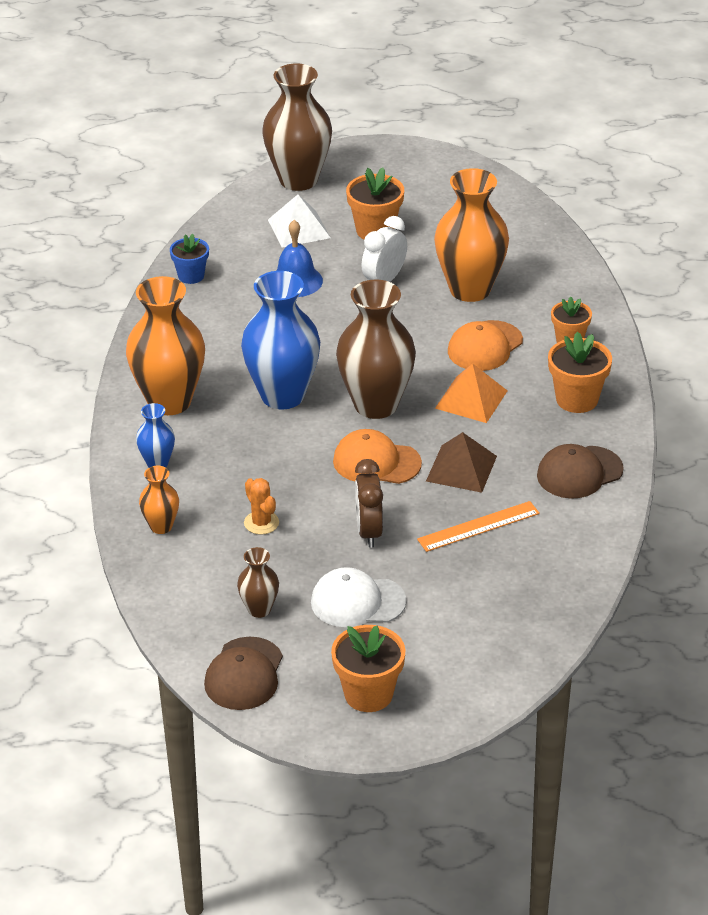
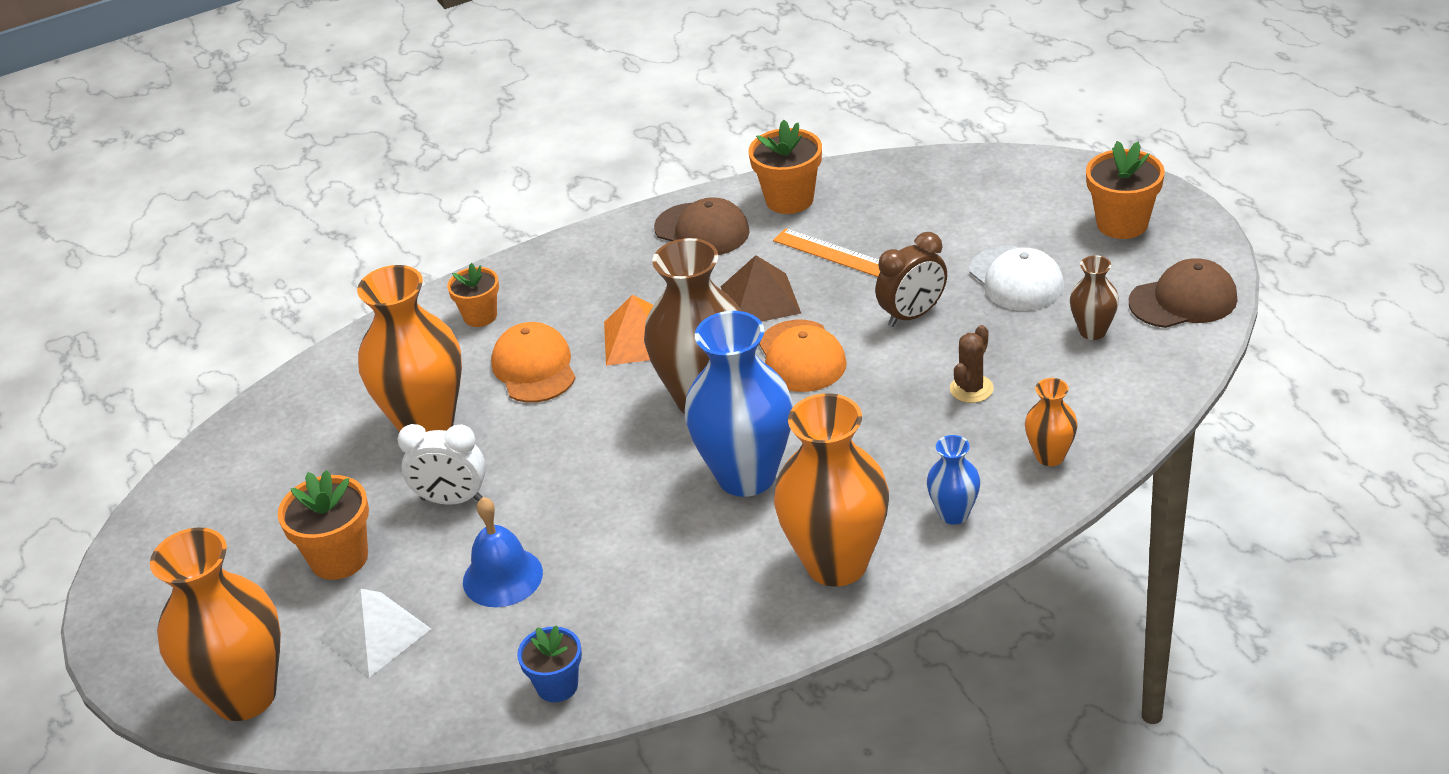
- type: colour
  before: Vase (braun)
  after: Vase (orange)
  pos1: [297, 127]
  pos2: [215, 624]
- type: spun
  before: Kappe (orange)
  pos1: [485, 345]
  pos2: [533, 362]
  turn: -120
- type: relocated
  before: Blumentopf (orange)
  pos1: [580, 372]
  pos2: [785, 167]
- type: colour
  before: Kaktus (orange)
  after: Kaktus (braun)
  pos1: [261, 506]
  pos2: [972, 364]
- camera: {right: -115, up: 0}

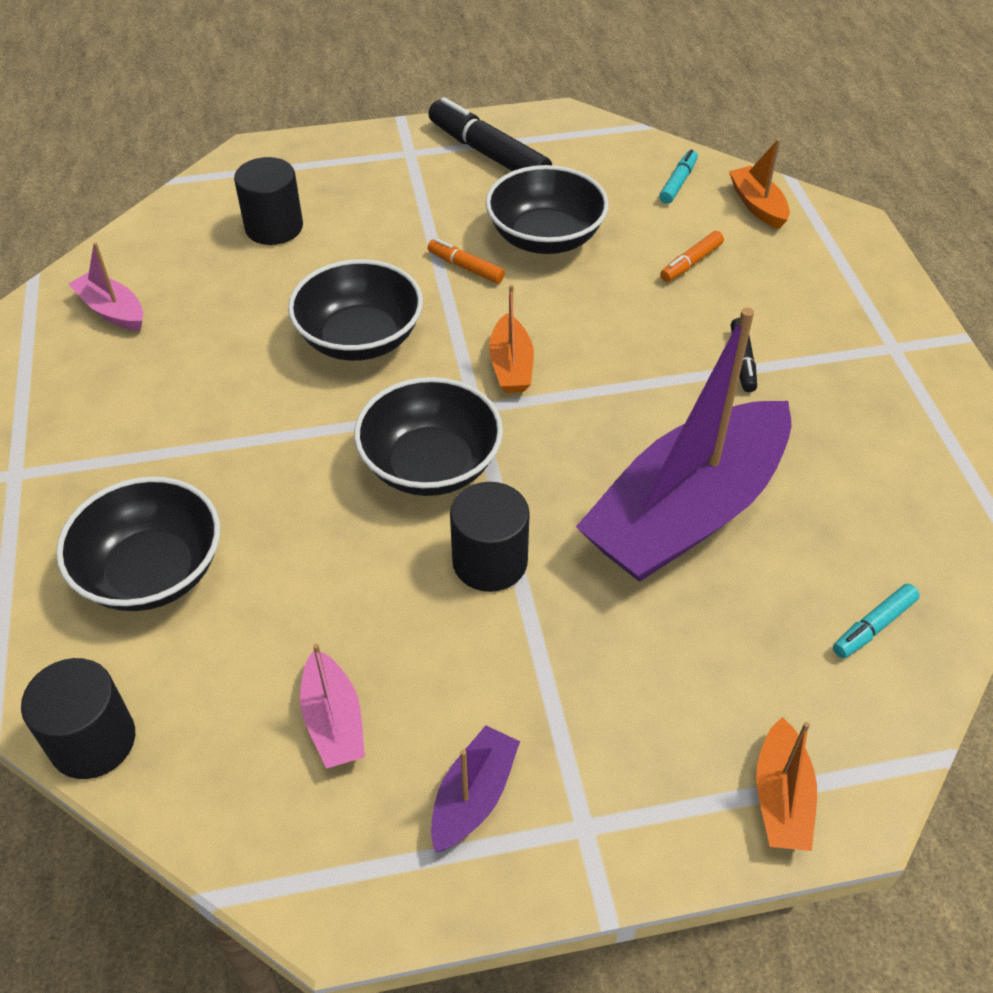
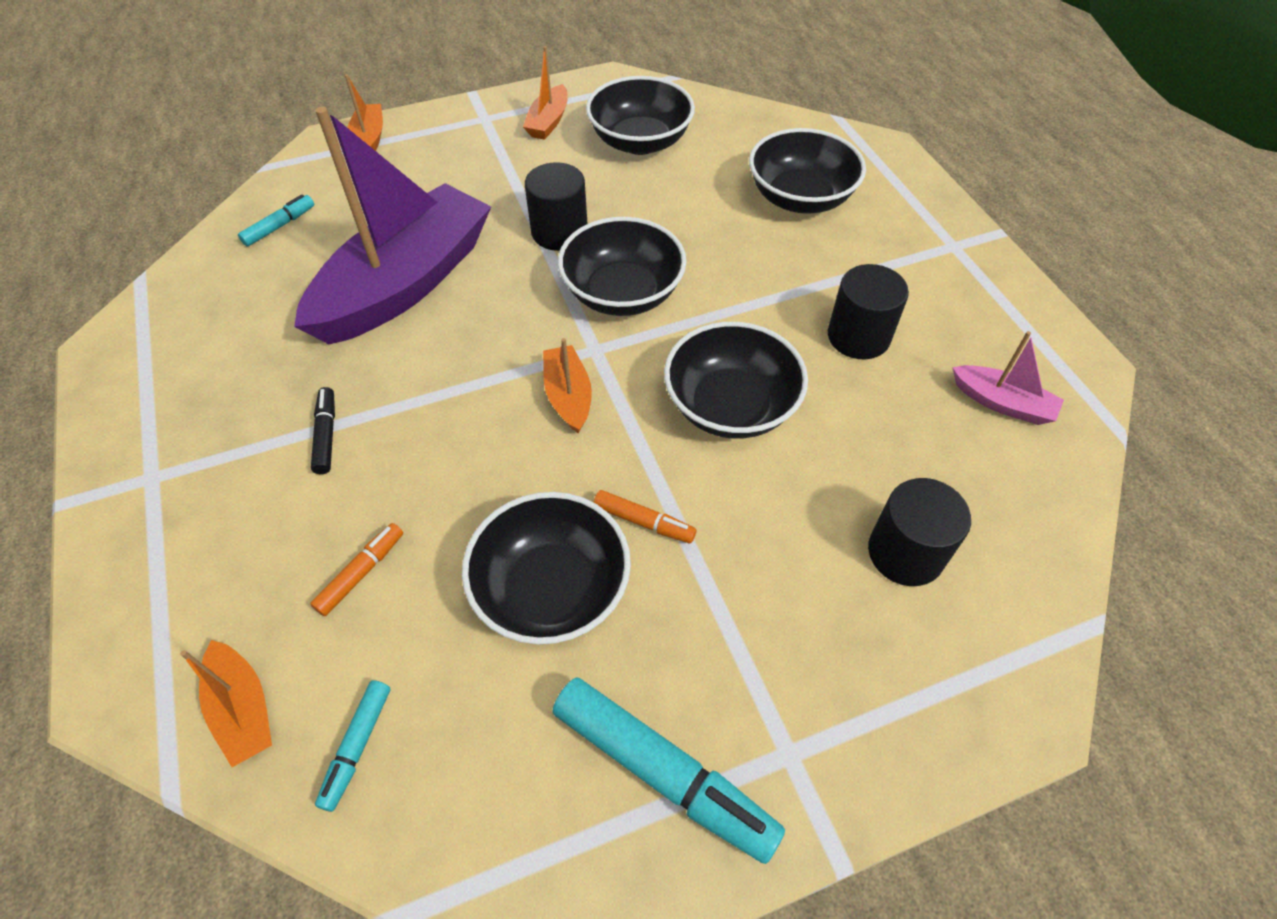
- type: colour
  before: Boot (lila)
  after: Boot (orange)
  pos1: [475, 788]
  pos2: [545, 93]
- type: colour
  before: Filzstift (schwarz)
  after: Filzstift (türkis)
  pos1: [490, 134]
  pos2: [669, 770]
- type: exchanged
  before: Boot (rosa)
  after: Schüssel (schwarz)
  pos1: [332, 706]
  pos2: [640, 115]
- type: relocated
  before: Vollzylinder (schwarz)
  pos1: [78, 718]
  pos2: [868, 311]
- camera: {right: 170, up: 5}

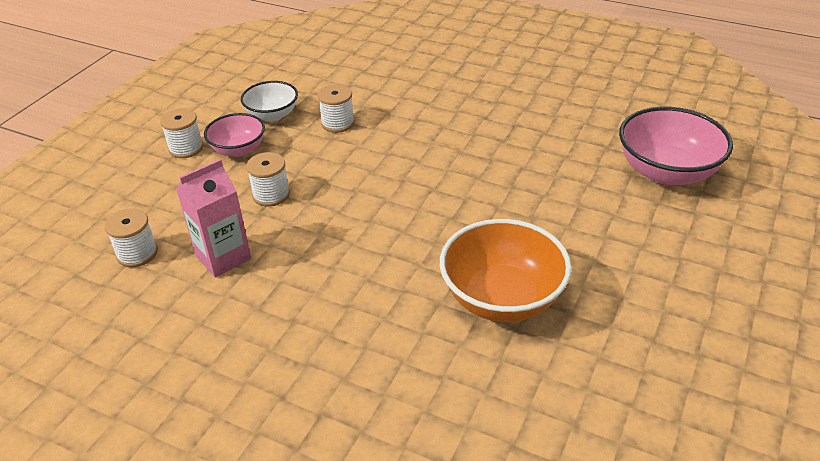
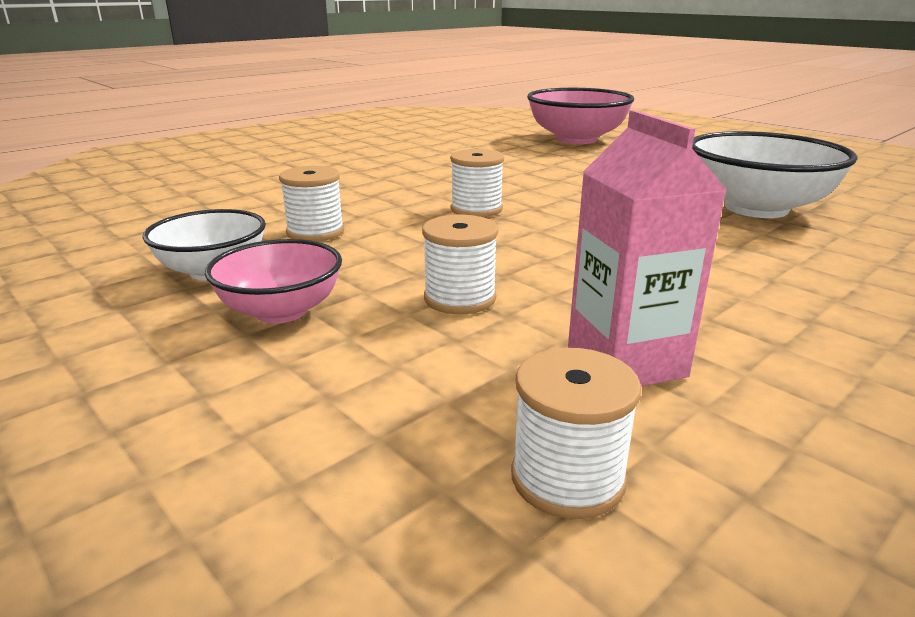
- type: relocated
  before: Garnrolle (weiß)
  pos1: [182, 133]
  pos2: [477, 183]
- type: colour
  before: Schüssel (orange)
  after: Schüssel (weiß)
  pos1: [505, 270]
  pos2: [774, 174]
- camera: {right: -70, up: -15}

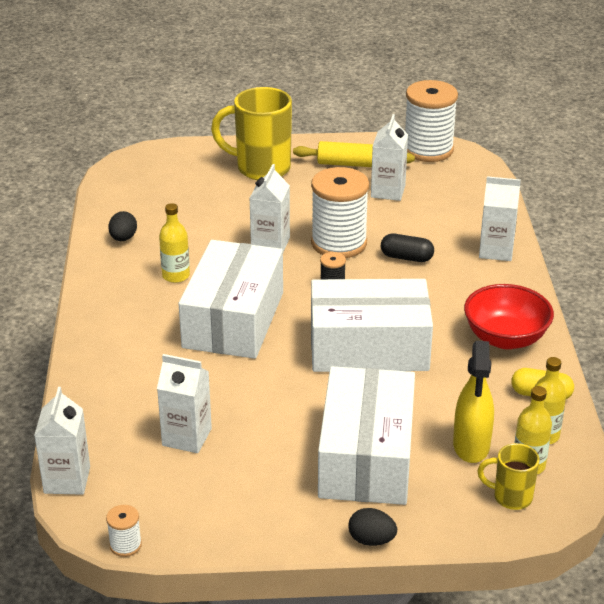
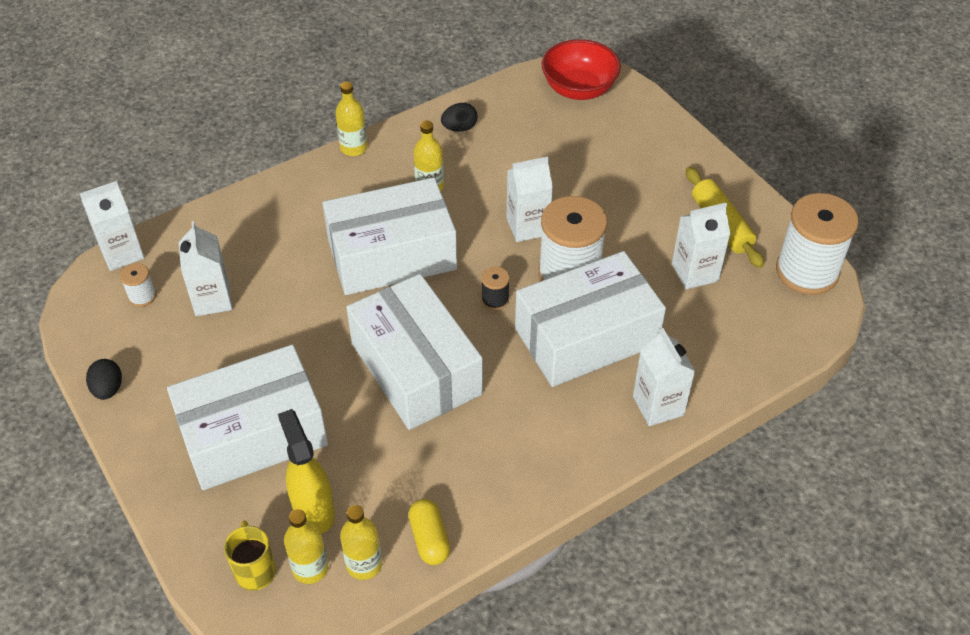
- type: relocated
  before: Ei (schwarz)
  pos1: [372, 527]
  pos2: [104, 379]
- type: relocated
  before: Garnrolle (weiß)
  pos1: [124, 531]
  pos2: [138, 285]
- type: spun
  before: Sprühflasche (gelb)
  pos1: [473, 402]
  pos2: [306, 471]
  turn: 90
- type: appeared
  after: Flasche (gelb)
  pos2: [351, 119]
- type: exchanged
  before: Kapsel (schwarz)
  after: Schachtel (weiß)
  pos1: [407, 248]
  pos2: [590, 319]
- type: relocated
  before: Schüssel (rot)
  pos1: [509, 316]
  pos2: [581, 69]
- type: missing
  before: Tasse (gelb)
  pos1: [251, 133]
- camera: {right: 60, up: 15}

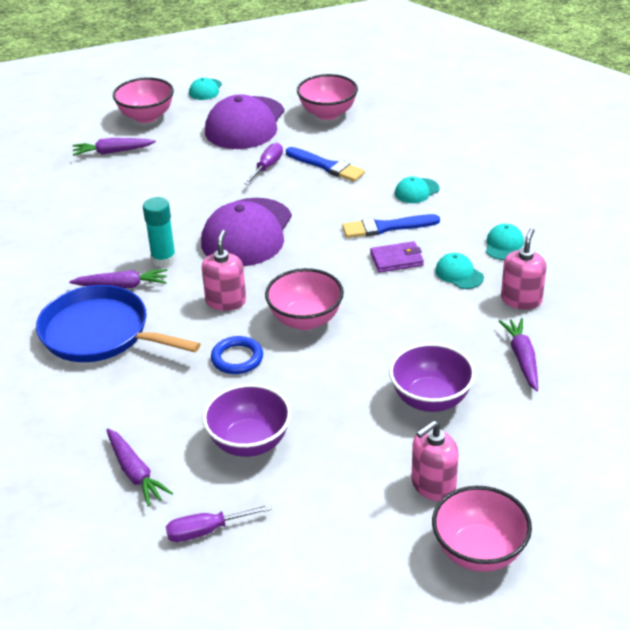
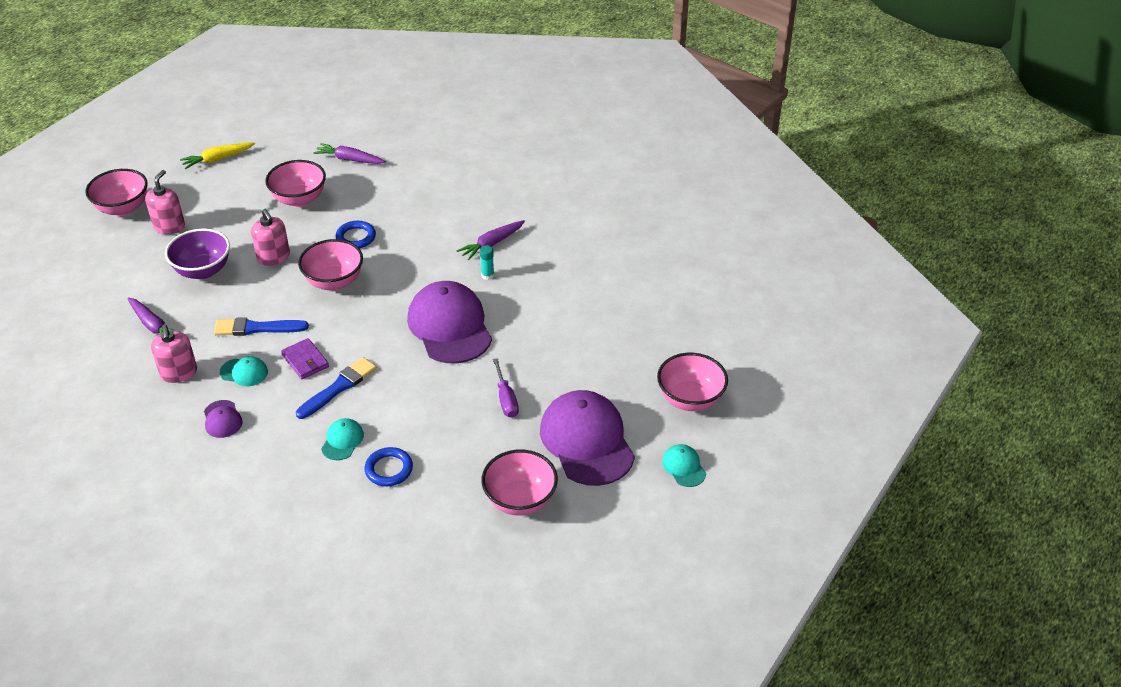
- type: appeared
  after: Karotte (gelb)
  pos2: [217, 155]
- type: colour
  before: Kappe (türkis)
  after: Kappe (lila)
  pos1: [505, 242]
  pos2: [223, 419]
- type: relocated
  before: Pinsel (blau)
  pos1: [325, 164]
  pos2: [261, 326]
- type: relocated
  before: Seifenspender (rosa)
  pos1: [224, 270]
  pos2: [270, 237]
- type: colour
  before: Schüssel (lila)
  after: Schüssel (rosa)
  pos1: [246, 420]
  pos2: [295, 183]
- type: spun
  before: Geldbörse (lila)
  pos1: [397, 257]
  pos2: [305, 358]
  turn: -75
- type: appeared
  after: Ring (blau)
  pos2: [389, 466]
- type: size
  before: Klebestift (türkis)
  pos1: [159, 232]
  pos2: [487, 262]
  scale: 0.59
- type: missing
  before: Pfanne (blau)
  pos1: [118, 323]
- type: missing
  before: Karotte (lila)
  pos1: [114, 147]
- type: missing
  before: Schraubenzieher (lila)
  pos1: [219, 523]
- camera: {right: 140, up: 5}

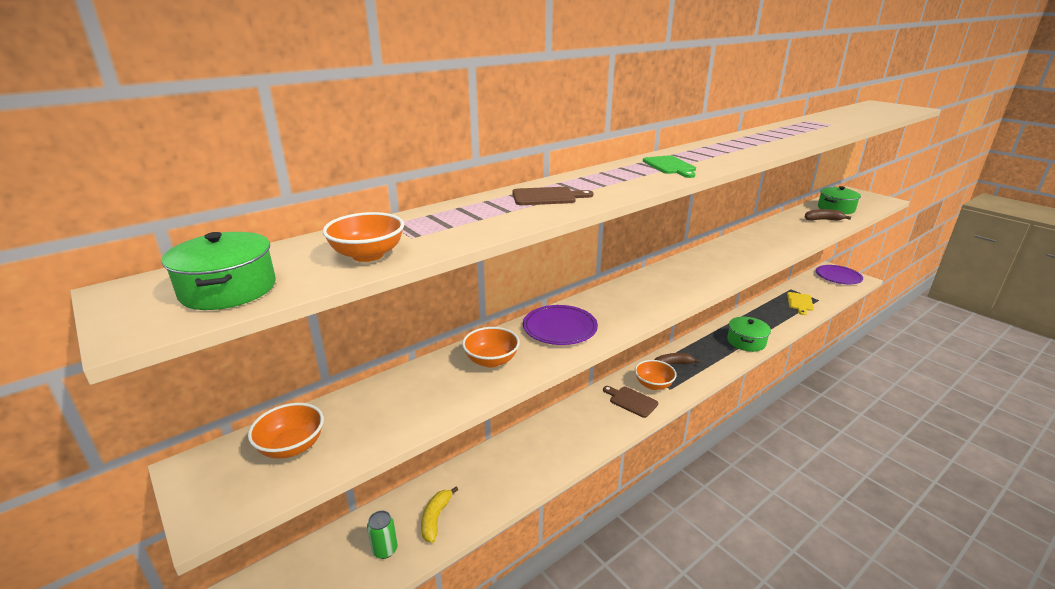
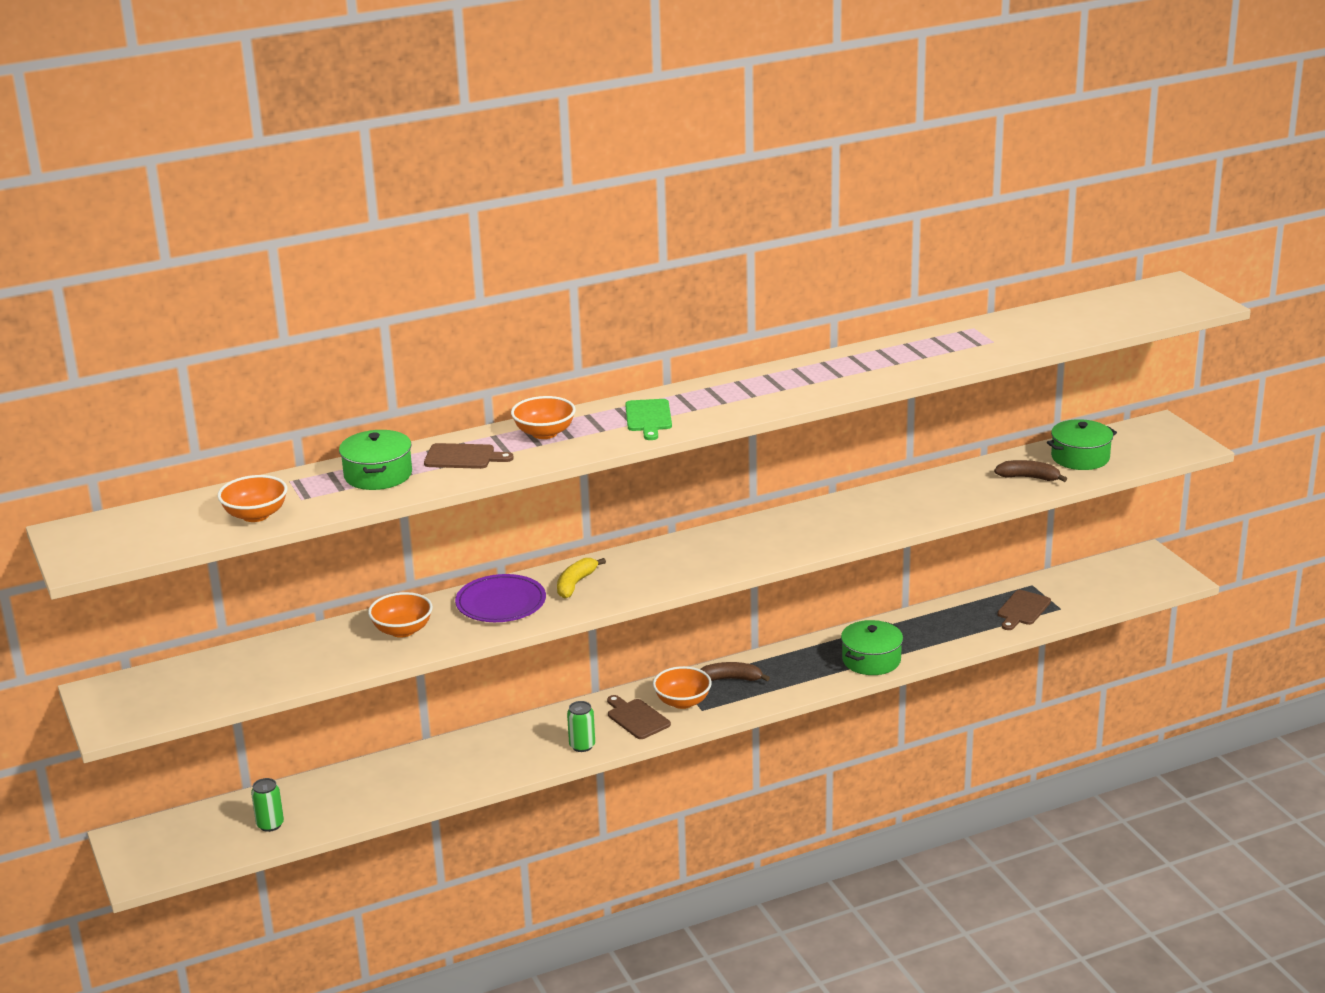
- type: relocated
  before: Kochtopf (grün)
  pos1: [219, 271]
  pos2: [375, 460]
- type: relocated
  before: Schüssel (orange)
  pos1: [286, 431]
  pos2: [543, 417]
- type: relocated
  before: Banane (gelb)
  pos1: [439, 514]
  pos2: [581, 578]
- type: appeared
  after: Dose (grün)
  pos2: [581, 726]
- type: colour
  before: Schneidebrett (gelb)
  after: Schneidebrett (braun)
  pos1: [800, 303]
  pos2: [1024, 610]
- type: missing
  before: Teller (lila)
  pos1: [839, 274]
- camera: {right: 15, up: 0}

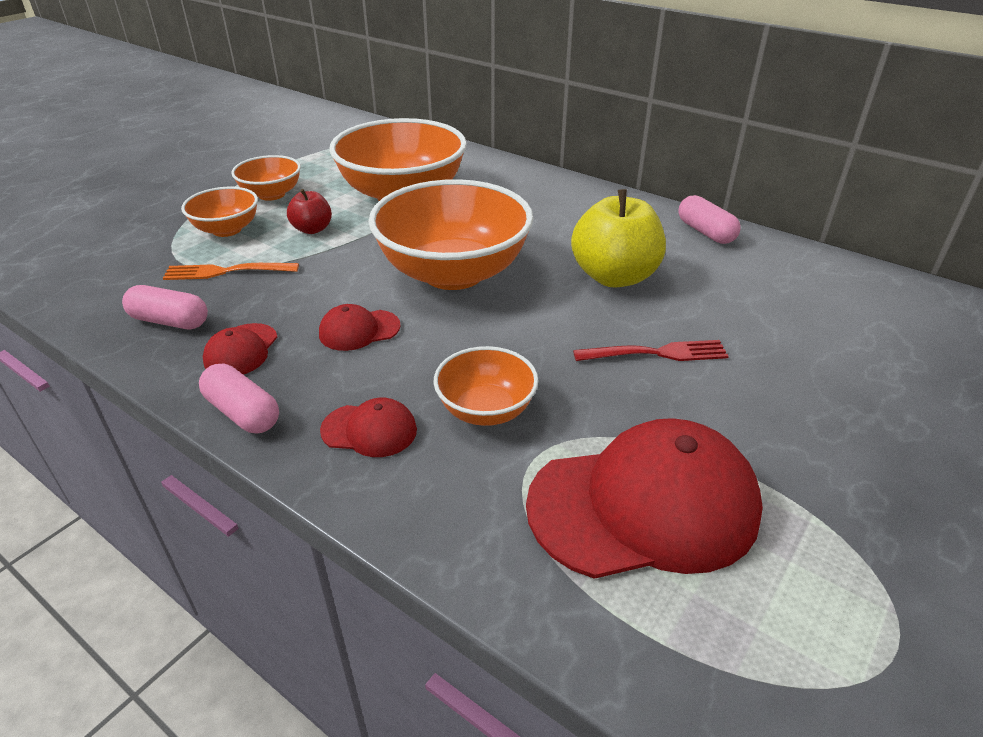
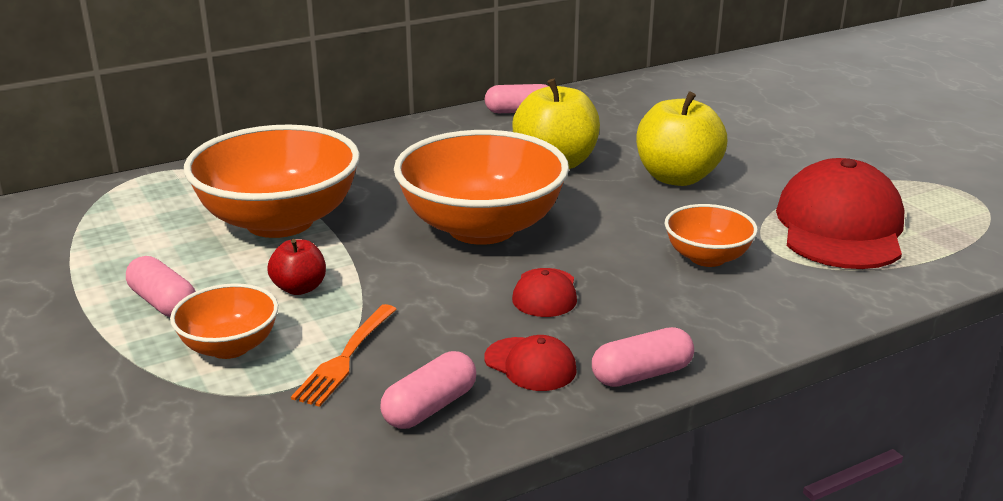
- type: exchanged
  before: Schüssel (orange)
  after: Kapsel (rosa)
  pos1: [266, 178]
  pos2: [161, 286]
- type: exchanged
  before: Gabel (rot)
  after: Apfel (gelb)
  pos1: [651, 350]
  pos2: [681, 139]
- type: missing
  before: Kappe (rot)
  pos1: [368, 427]
- camera: {right: -65, up: -10}

